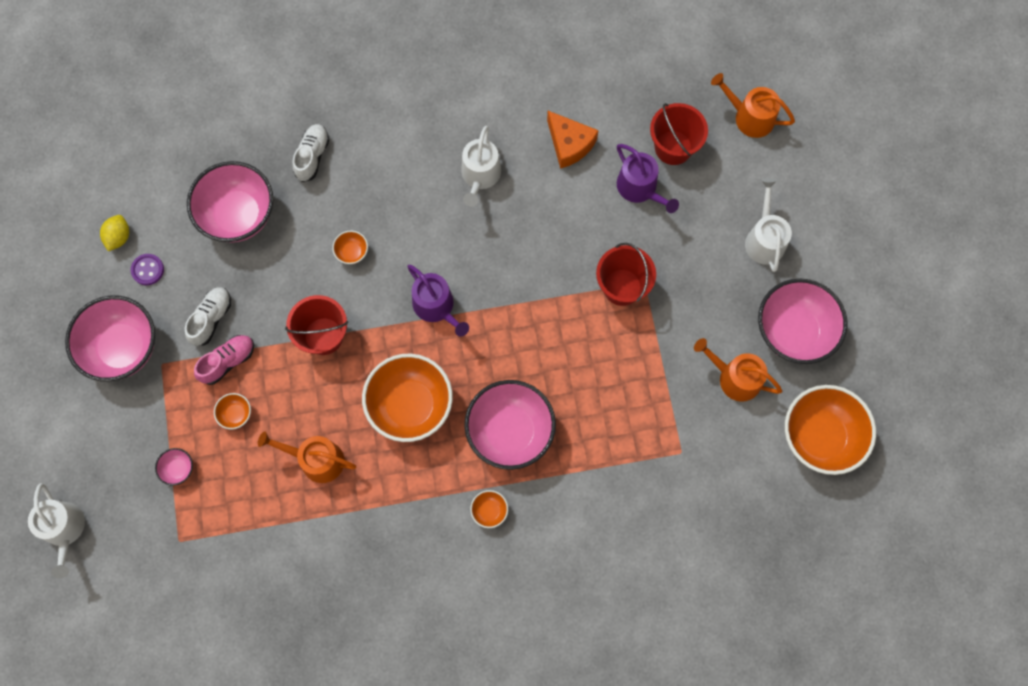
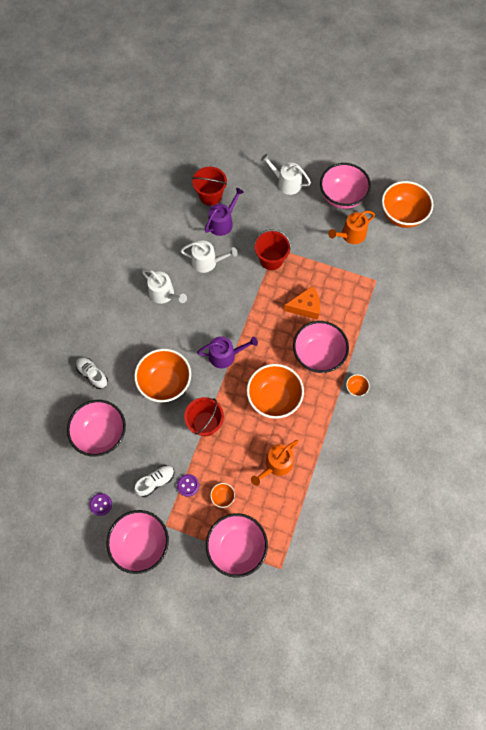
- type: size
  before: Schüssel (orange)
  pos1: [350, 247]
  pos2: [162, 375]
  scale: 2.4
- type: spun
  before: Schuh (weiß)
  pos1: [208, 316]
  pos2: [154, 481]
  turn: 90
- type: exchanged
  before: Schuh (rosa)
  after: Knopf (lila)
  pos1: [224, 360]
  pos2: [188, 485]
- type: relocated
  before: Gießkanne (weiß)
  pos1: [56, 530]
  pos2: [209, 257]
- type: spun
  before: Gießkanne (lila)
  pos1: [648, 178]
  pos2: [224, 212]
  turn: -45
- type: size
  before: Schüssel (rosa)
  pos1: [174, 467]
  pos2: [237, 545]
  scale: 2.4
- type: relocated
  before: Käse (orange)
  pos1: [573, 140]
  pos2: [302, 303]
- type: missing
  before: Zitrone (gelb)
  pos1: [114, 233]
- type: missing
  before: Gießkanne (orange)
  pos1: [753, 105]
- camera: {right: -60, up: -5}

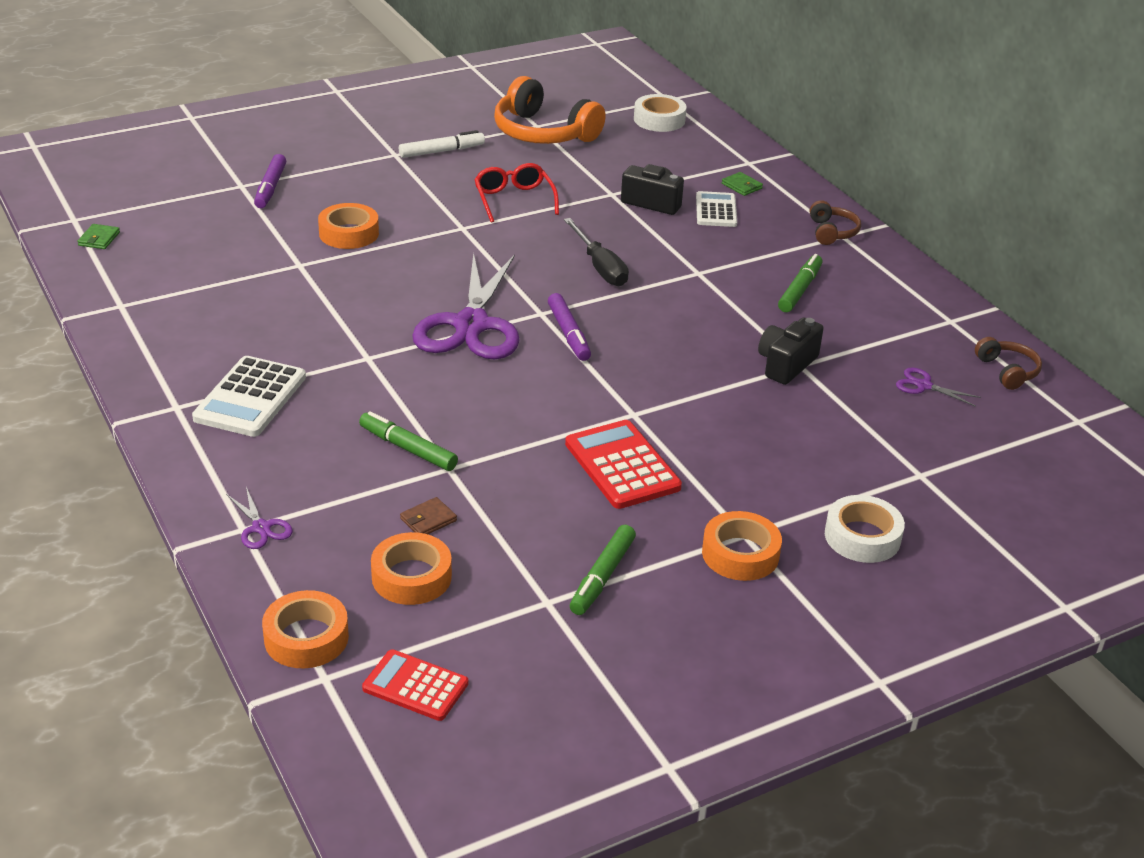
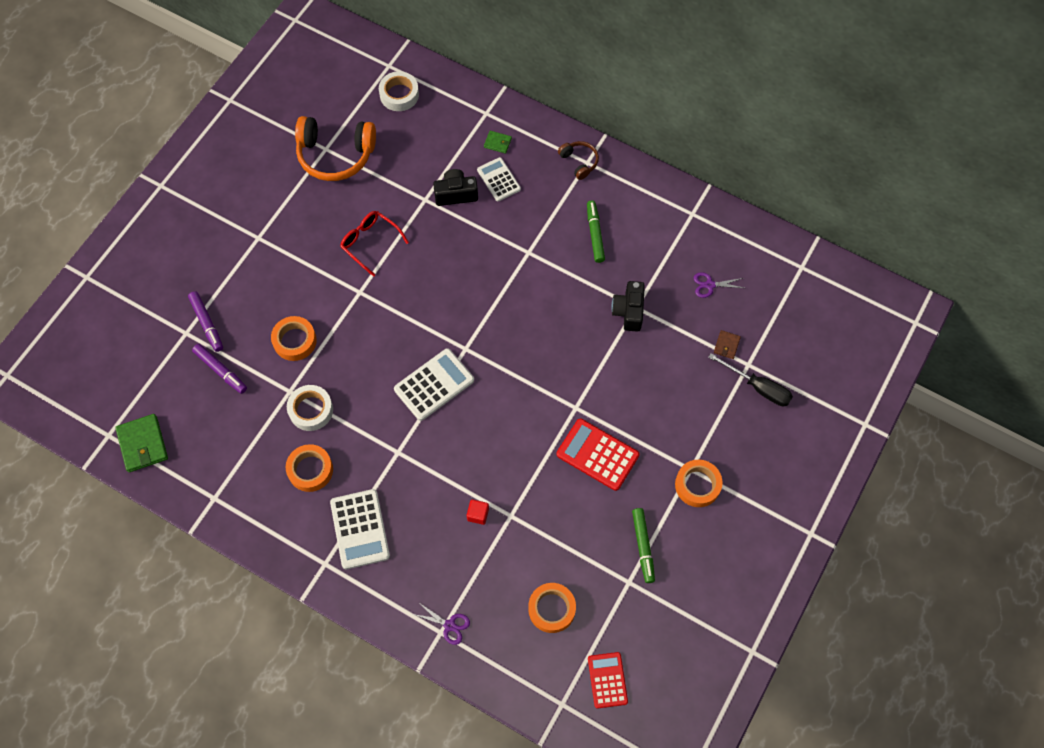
- type: size
  before: Geldbörse (grün)
  pos1: [98, 236]
  pos2: [141, 443]
  scale: 1.89
- type: relocated
  before: Filzstift (lila)
  pos1: [569, 327]
  pos2: [219, 369]
- type: relocated
  before: Klebeband (orange)
  pos1: [305, 629]
  pos2: [309, 468]
- type: relocated
  before: Klebeband (weiß)
  pos1: [865, 529]
  pos2: [310, 408]
- type: exchanged
  before: Schere (lila)
  after: Taschenrechner (weiß)
  pos1: [466, 306]
  pos2: [434, 384]
- type: exchanged
  before: Filzstift (grün)
  after: Kubus (rot)
  pos1: [408, 441]
  pos2: [478, 512]
- type: spun
  before: Taschenrechner (rot)
  pos1: [415, 685]
  pos2: [608, 680]
  turn: 90
- type: relocated
  before: Schraubenzieher (schwarz)
  pos1: [596, 252]
  pos2: [750, 379]
- type: relocated
  before: Geldbörse (braun)
  pos1: [428, 515]
  pos2: [727, 344]
- type: missing
  before: Filzstift (weiß)
  pos1: [442, 144]
- type: missing
  before: Kopfhörer (braun)
  pos1: [1008, 363]
- camera: {right: -30, up: 30}

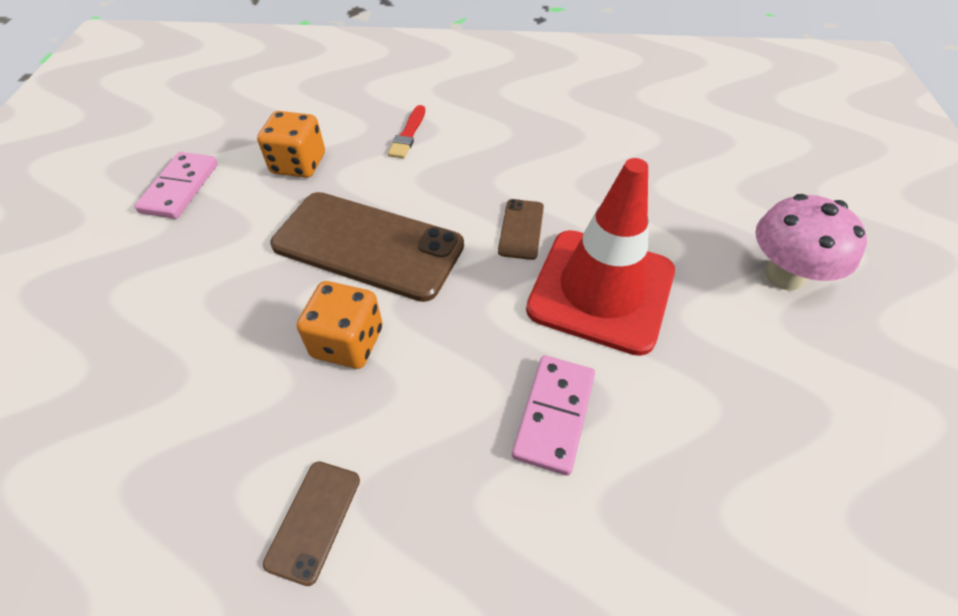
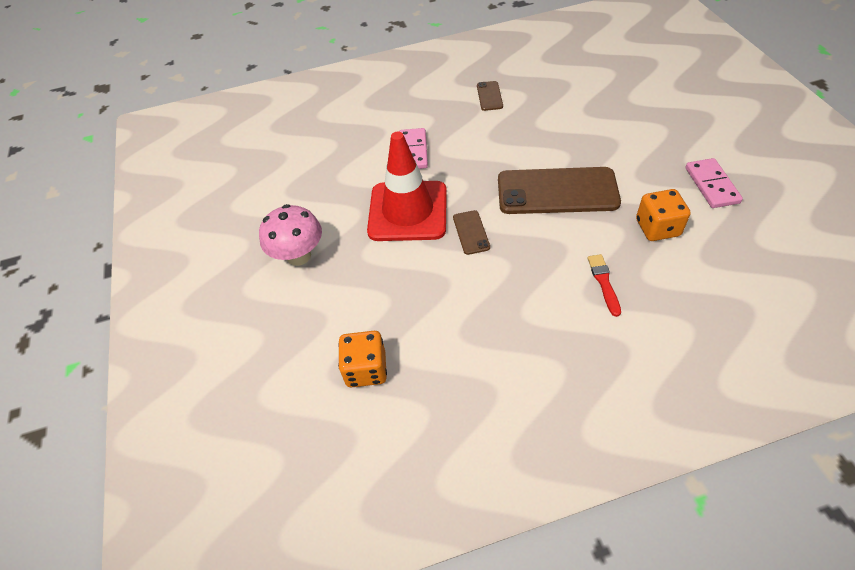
- type: relocated
  before: Spielwürfel (orange)
  pos1: [340, 325]
  pos2: [362, 359]
- camera: {right: 165, up: 0}

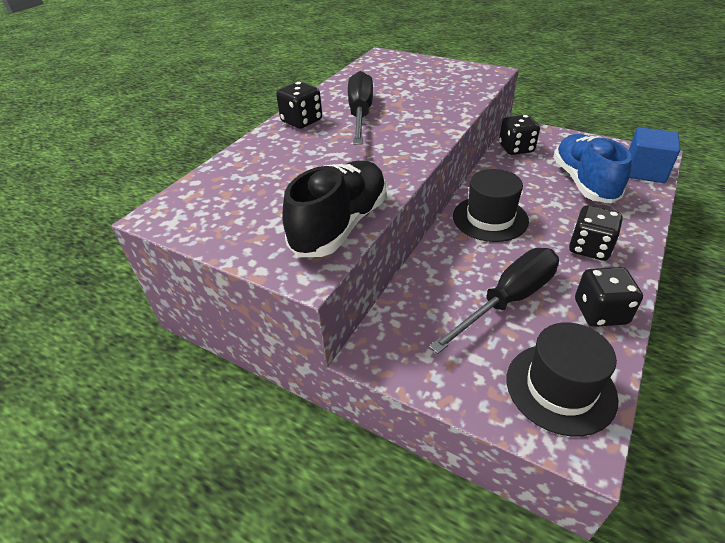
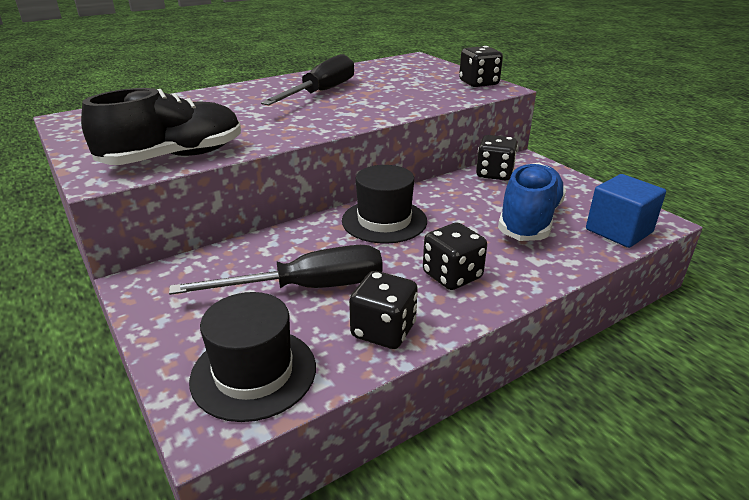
- type: relocated
  before: Spielwürfel (schwarz)
  pos1: [299, 105]
  pos2: [481, 66]
- camera: {right: 25, up: -10}

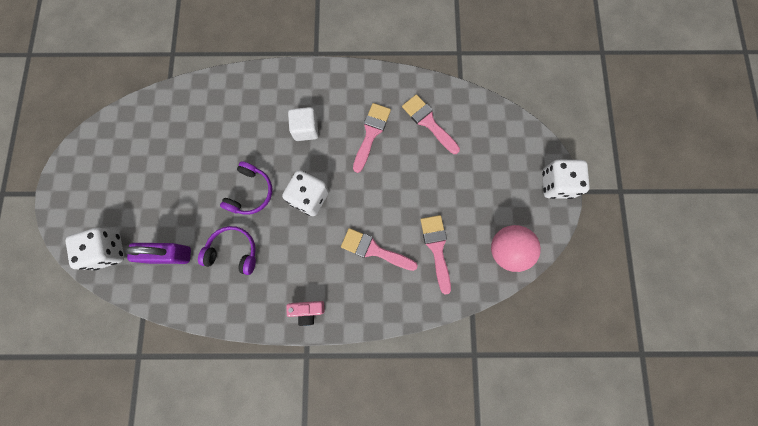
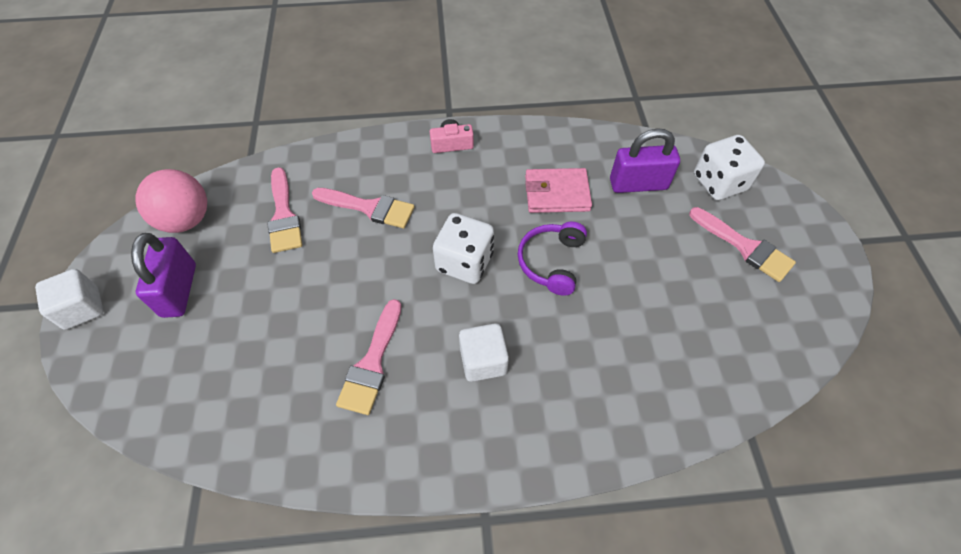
- type: exchanged
  before: Spielwürfel (weiß)
  after: Kubus (weiß)
  pos1: [566, 179]
  pos2: [69, 299]
- type: appeared
  after: Vorhängeschloss (lila)
  pos2: [163, 275]
- type: exchanged
  before: Kopfhörer (lila)
  after: Geldbörse (rosa)
  pos1: [227, 250]
  pos2: [558, 190]
- type: relocated
  before: Pinsel (rosa)
  pos1: [431, 124]
  pos2: [742, 244]
- camera: {right: 175, up: -20}

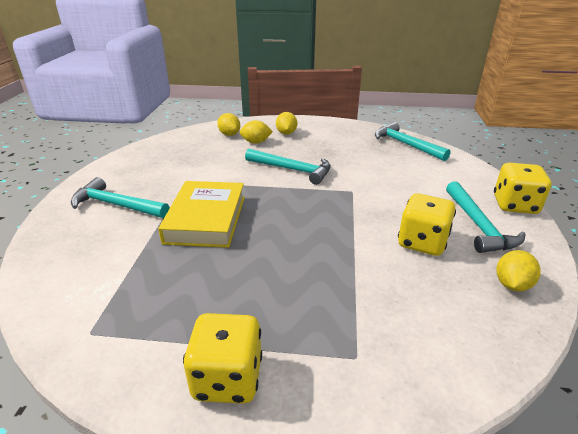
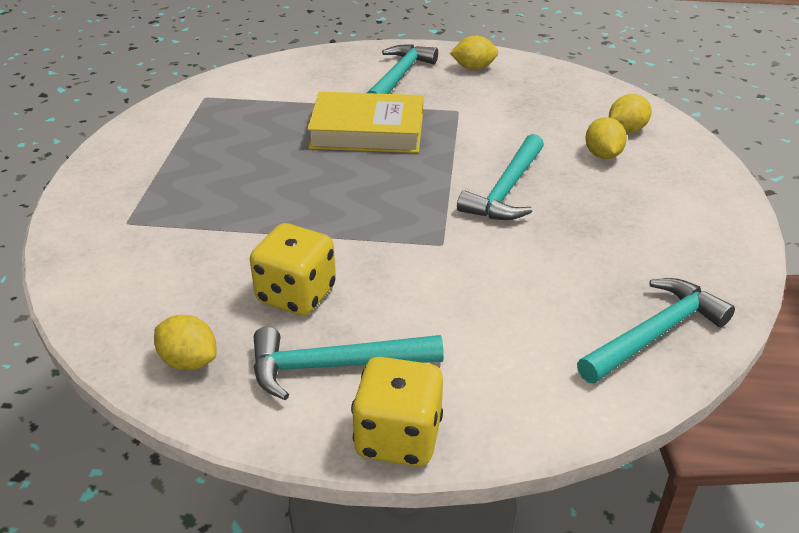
- type: relocated
  before: Zitrone (gelb)
  pos1: [286, 123]
  pos2: [474, 53]
- type: missing
  before: Spielwürfel (gelb)
  pos1: [222, 358]
- camera: {right: 90, up: 5}

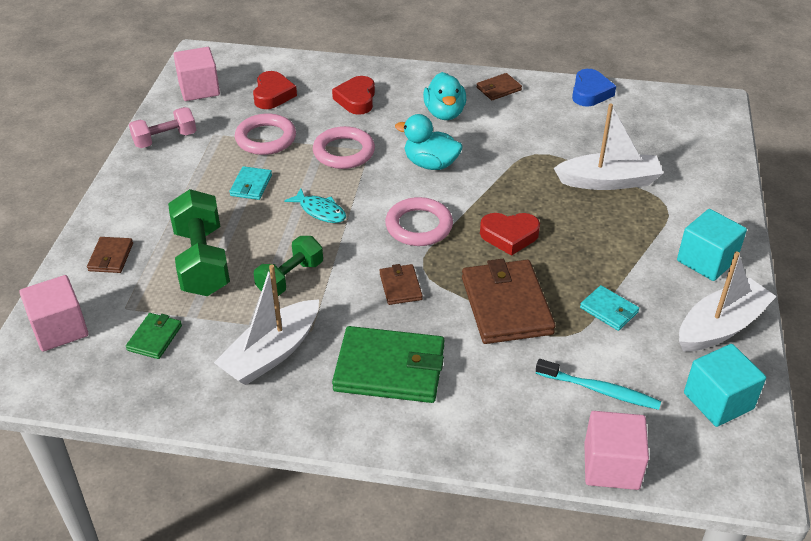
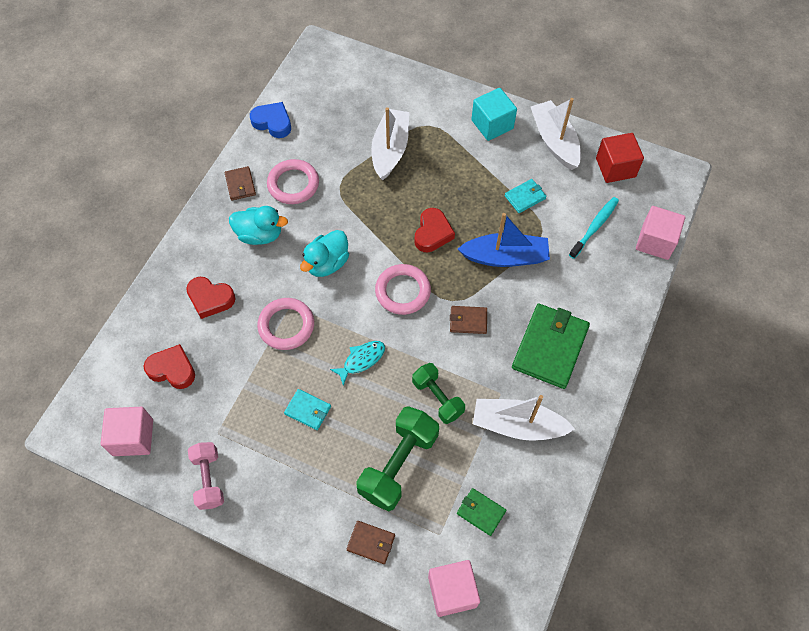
- type: relocated
  before: Ring (rosa)
  pos1: [265, 134]
  pos2: [293, 181]
- type: spun
  before: Hantel (grün)
  pos1: [199, 242]
  pos2: [397, 459]
  turn: -60
- type: exchanged
  before: Geldbörse (braun)
  after: Boot (blau)
  pos1: [508, 301]
  pos2: [504, 240]
- type: spun
  before: Boot (weiß)
  pos1: [266, 324]
  pos2: [524, 418]
  turn: 135
- type: colour
  before: Kubus (türkis)
  after: Kubus (rot)
  pos1: [725, 385]
  pos2: [620, 158]
- camera: {right: -75, up: 20}

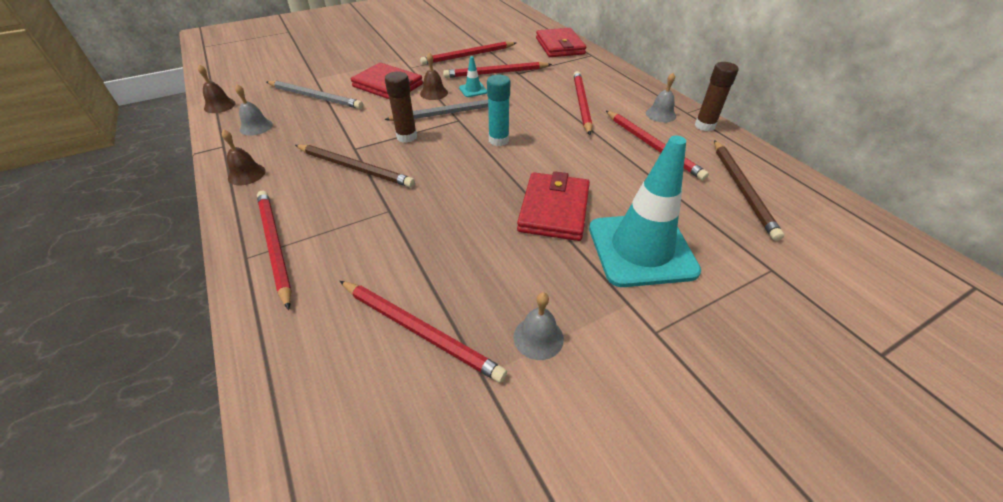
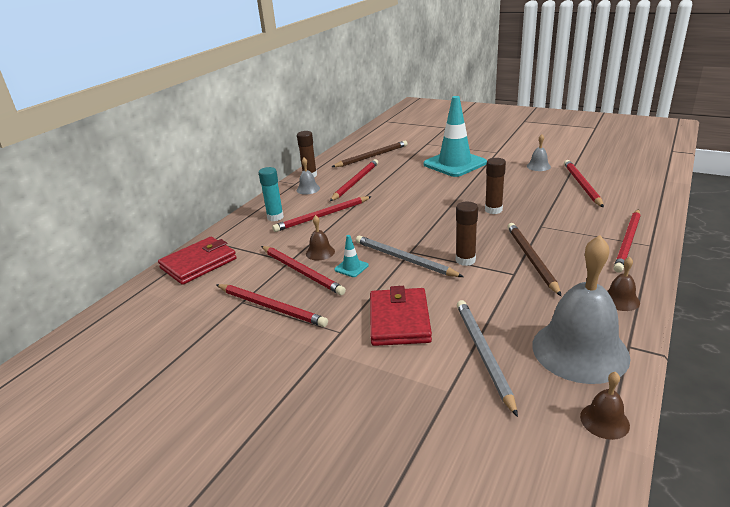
- type: relocated
  before: Klebestift (türkis)
  pos1: [498, 110]
  pos2: [271, 194]
- type: relocated
  before: Glocke (braun)
  pos1: [434, 76]
  pos2: [320, 237]
- type: appeared
  after: Klebestift (braun)
  pos2: [495, 186]
- type: size
  before: Glocke (grau)
  pos1: [254, 110]
  pos2: [581, 309]
  scale: 2.31
- type: missing
  before: Geldbörse (rot)
  pos1: [553, 206]
- camera: {right: -120, up: -15}

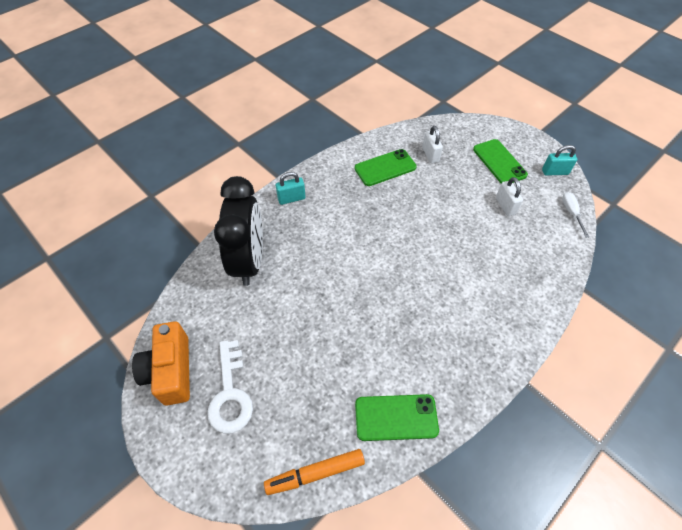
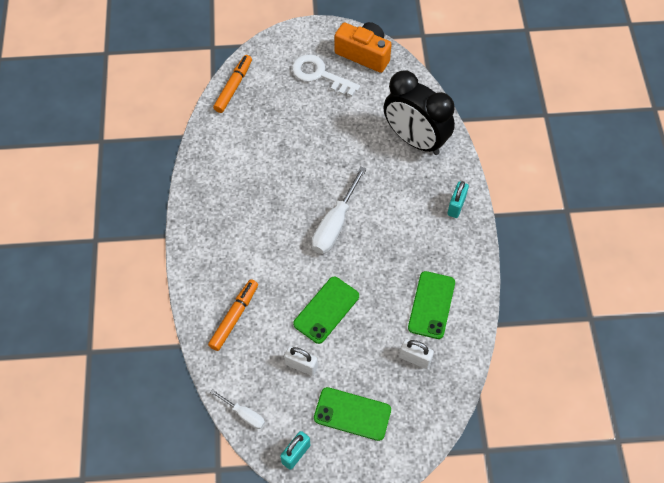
- type: appeared
  after: Filzstift (orange)
  pos2: [233, 315]
- type: relocated
  before: Handy (grün)
  pos1: [397, 417]
  pos2: [326, 310]
- type: appeared
  after: Schraubenzieher (weiß)
  pos2: [339, 210]
- camera: {right: 130, up: 5}

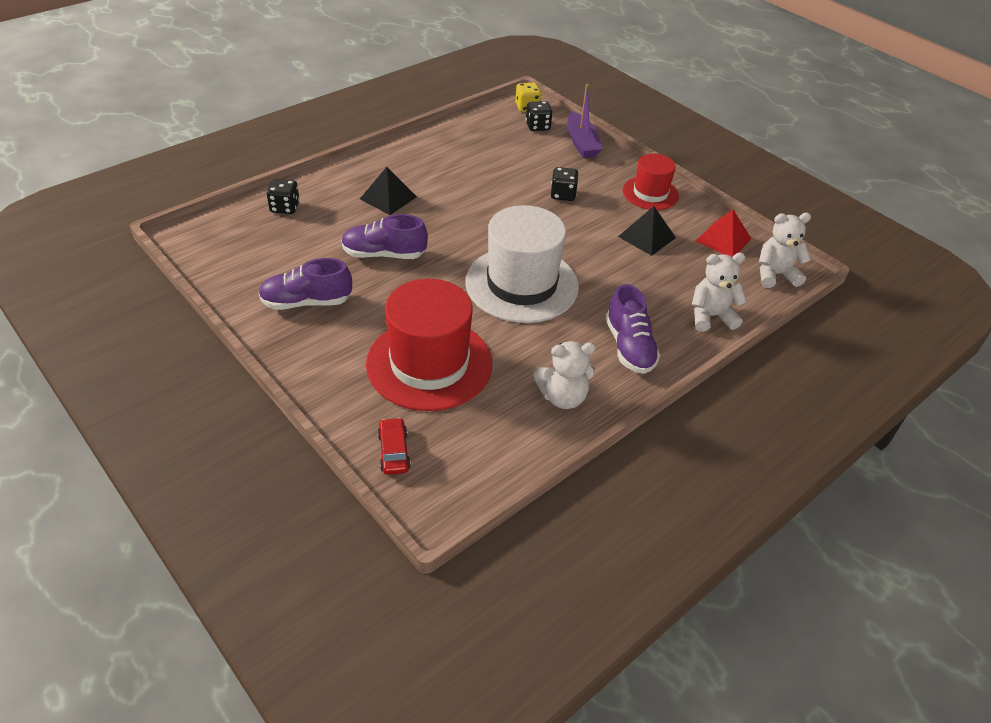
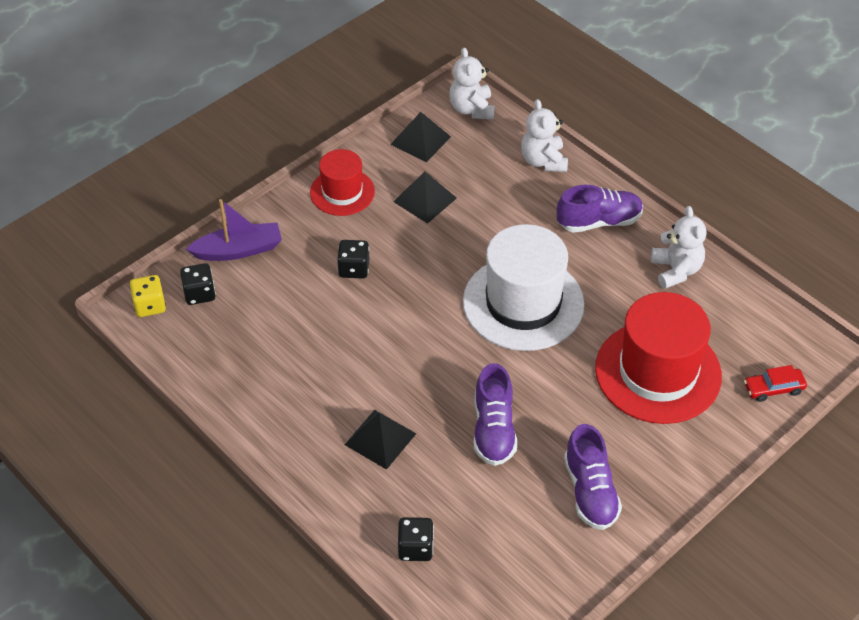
- type: colour
  before: Pyramide (rot)
  after: Pyramide (schwarz)
  pos1: [723, 233]
  pos2: [420, 137]
- camera: {right: -90, up: 5}

